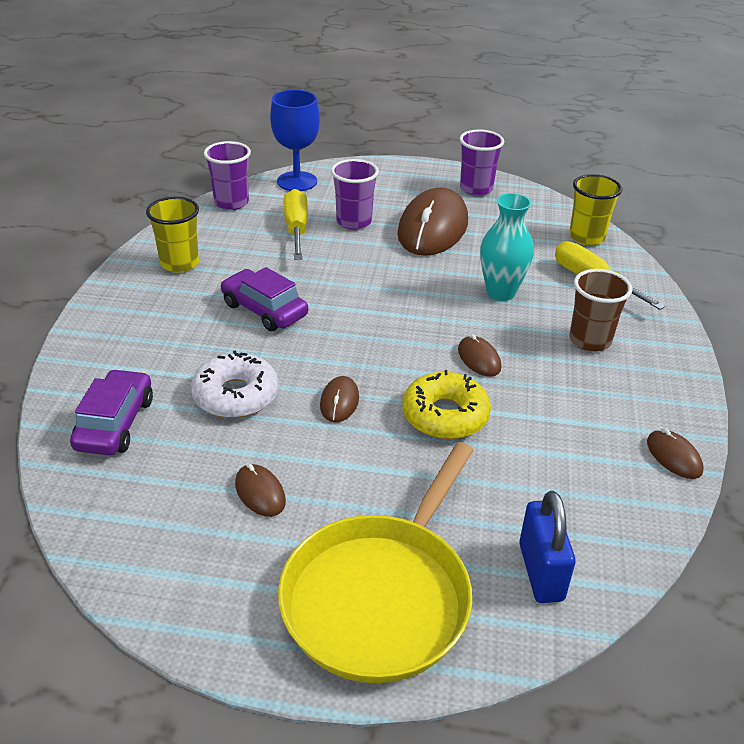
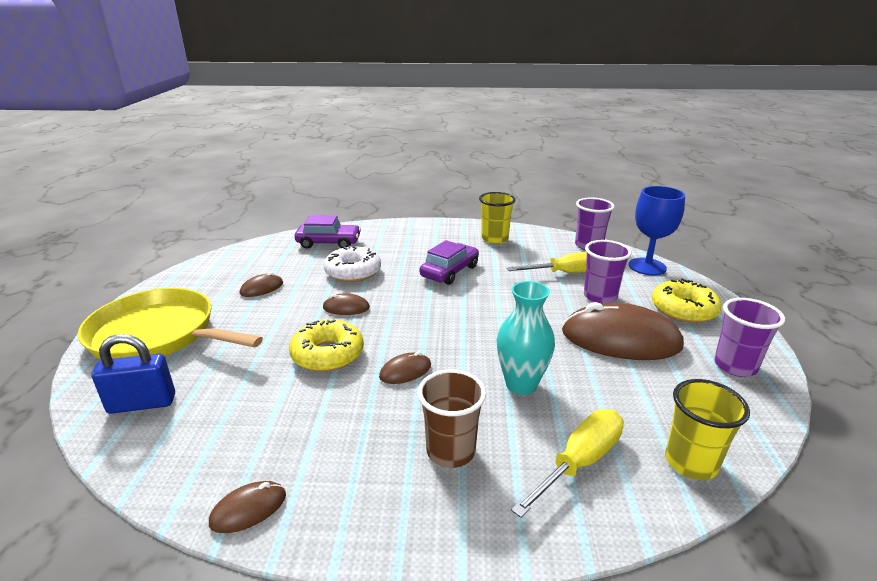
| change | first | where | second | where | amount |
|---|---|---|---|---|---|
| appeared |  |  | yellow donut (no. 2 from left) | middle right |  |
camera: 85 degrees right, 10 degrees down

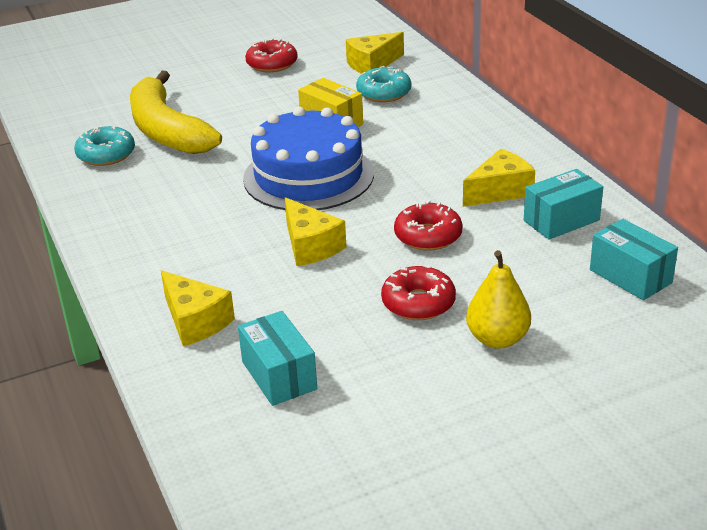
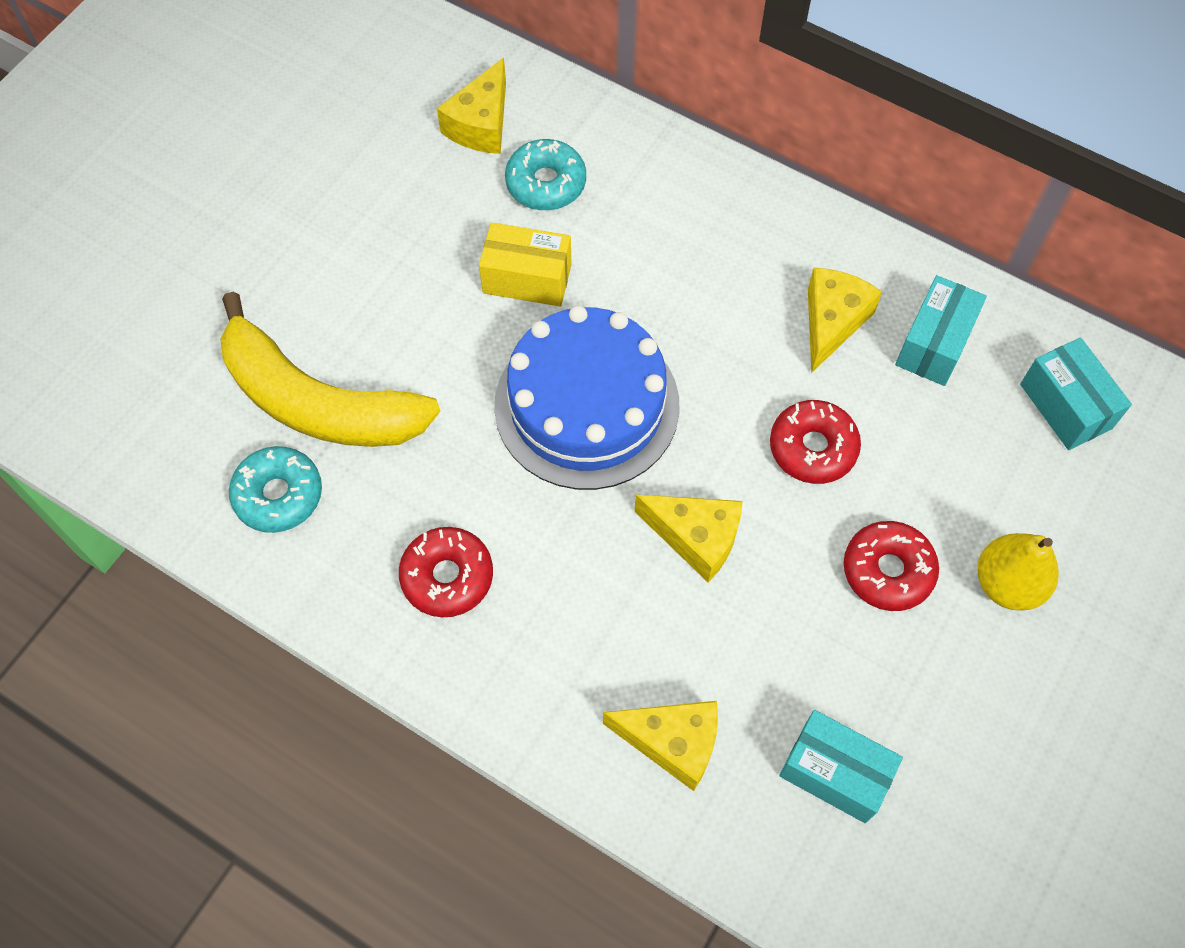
| change | first | where | second | where | amount |
|---|---|---|---|---|---|
| relocated | red donut (no. 1 from left) | top centre |  | centre |  |
| spun | turquoise box (no. 3 from left) | middle right |  | middle right | 45 degrees clockwise |
camera: 35 degrees left, 30 degrees up

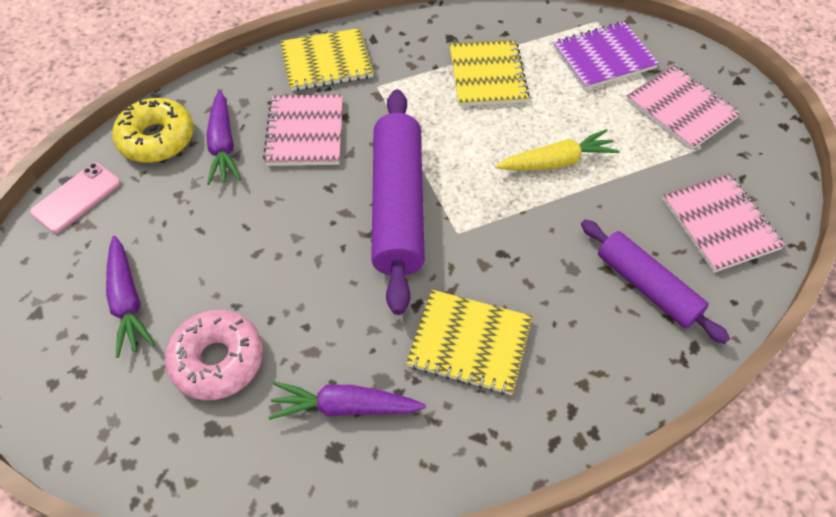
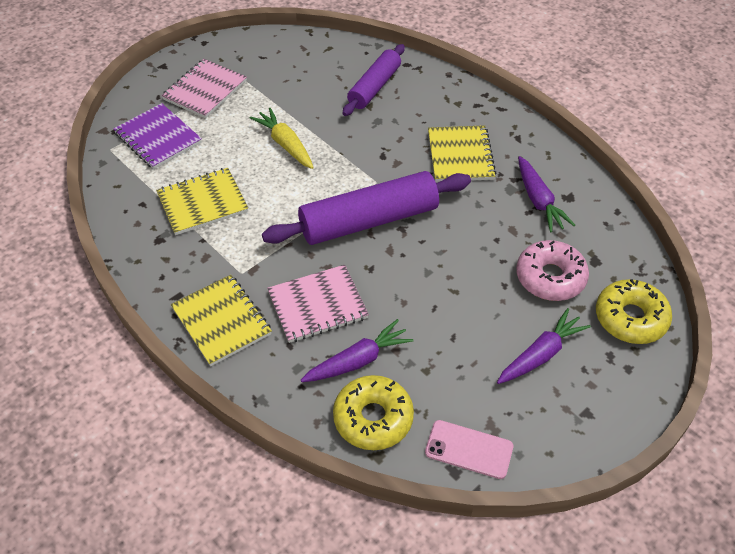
| change | first | where | second | where | amount |
|---|---|---|---|---|---|
| appeared |  |  | yellow donut (no. 2 from left) | middle right |  |
| missing | pink notebook (no. 3 from left) | middle right |  |  |  |
camera: 110 degrees left, 5 degrees down

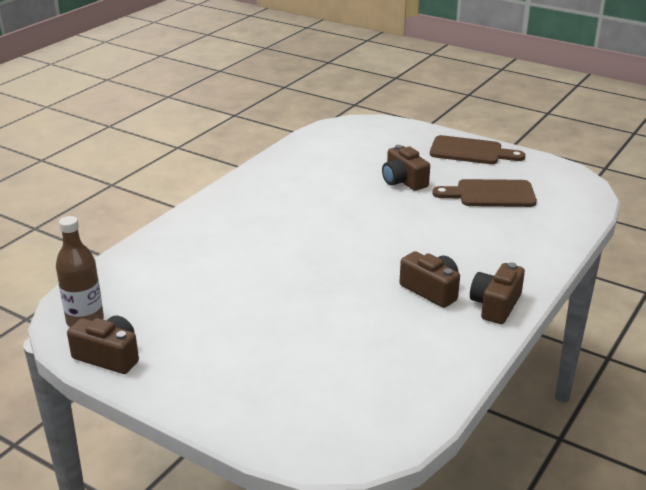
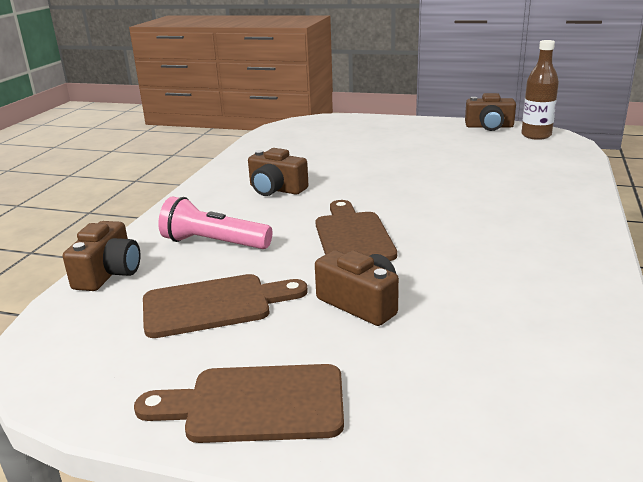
| change | first | where | second | where | amount |
|---|---|---|---|---|---|
| relocated | brown camera (no. 4 from left in the first image) | middle right | brown camera (no. 1 from left) | middle left |  |
| appeared |  |  | pink flashlight | centre |  |
| appeared |  |  | brown cutting board (no. 3 from left) | centre |  |
camera: 165 degrees right, 5 degrees down

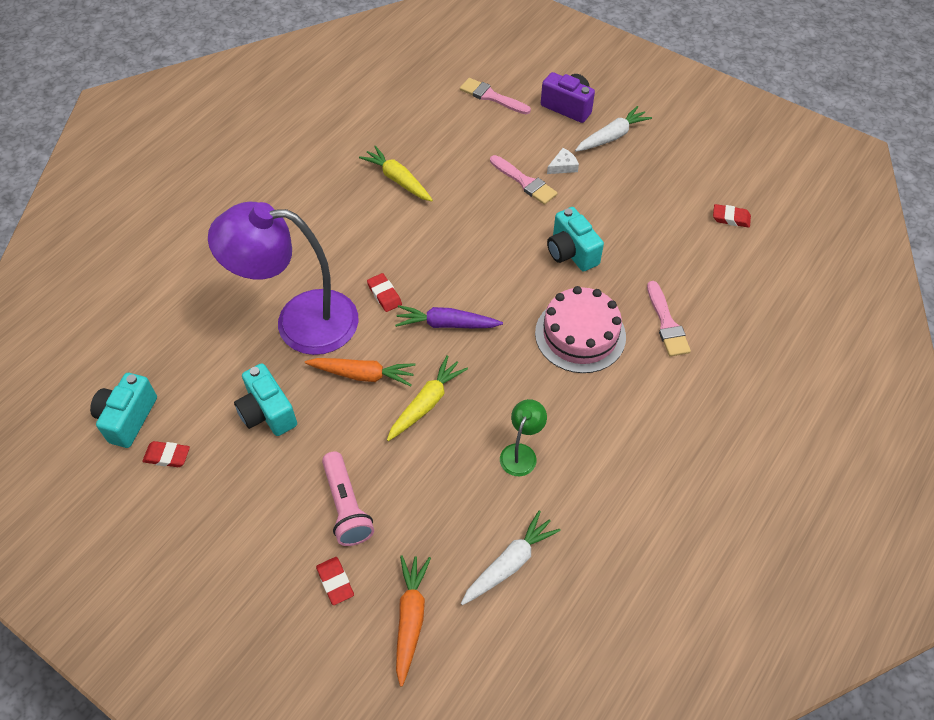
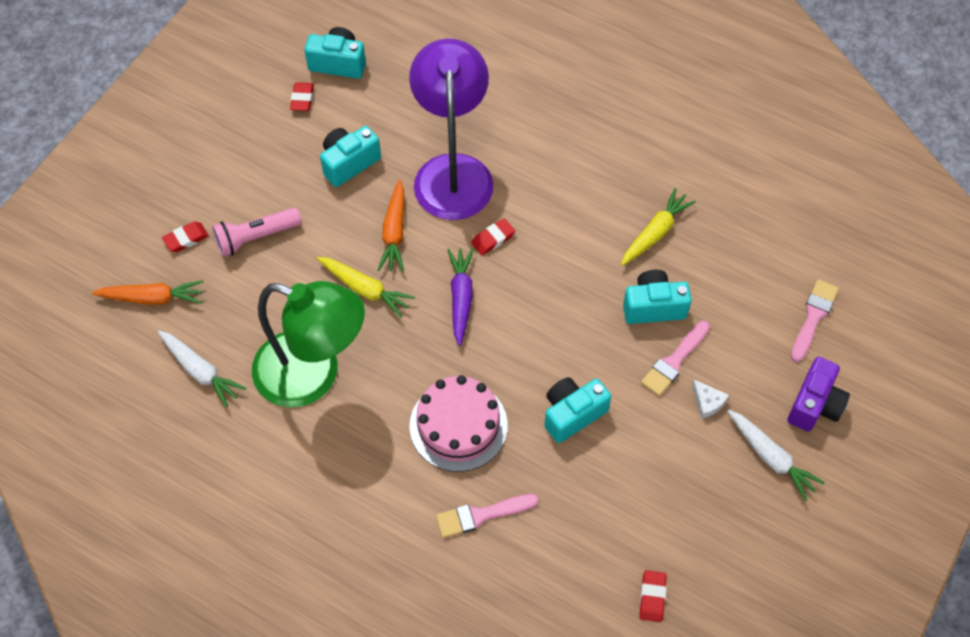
| change | first | where | second | where | amount |
|---|---|---|---|---|---|
| size | green lamp | centre |  | middle left | x2.40 |
| appeared |  |  | turquoise camera (no. 4 from left) | middle right |  |
camera: 85 degrees right, 5 degrees up

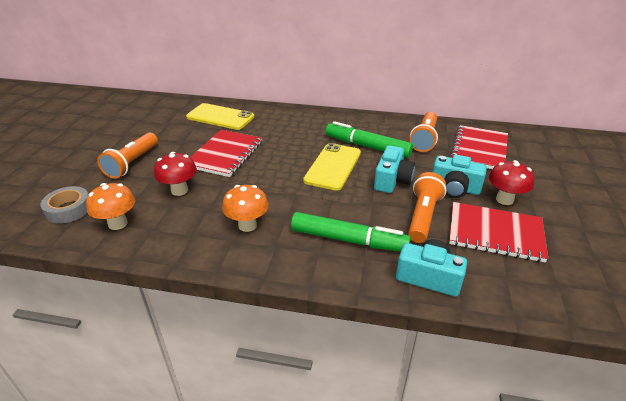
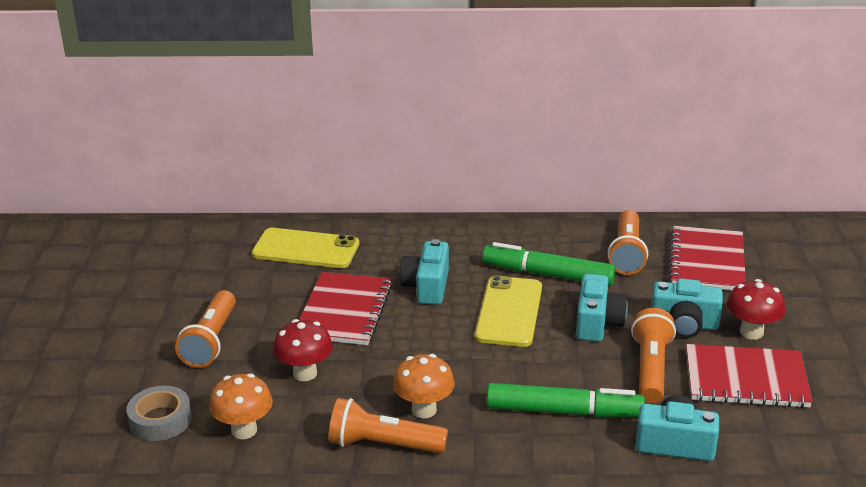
| change | first | where | second | where | amount |
|---|---|---|---|---|---|
| appeared |  |  | orange flashlight (no. 2 from left) | bottom centre |  |
| appeared |  |  | turquoise camera (no. 1 from left) | centre |  |
camera: 10 degrees left, 5 degrees down

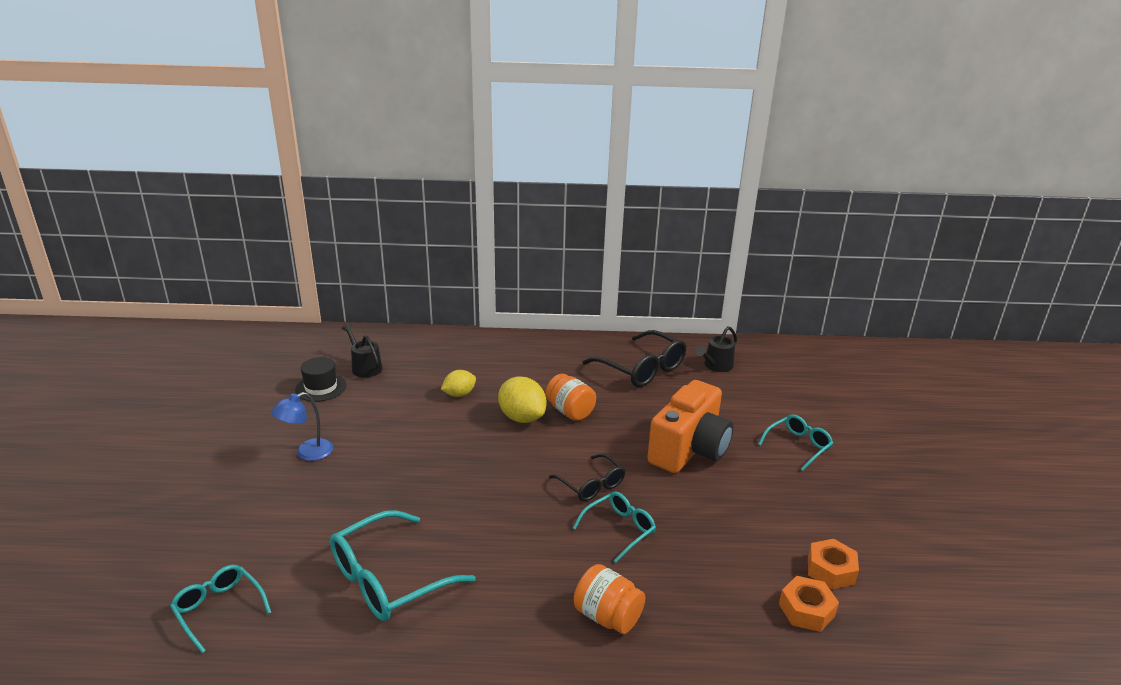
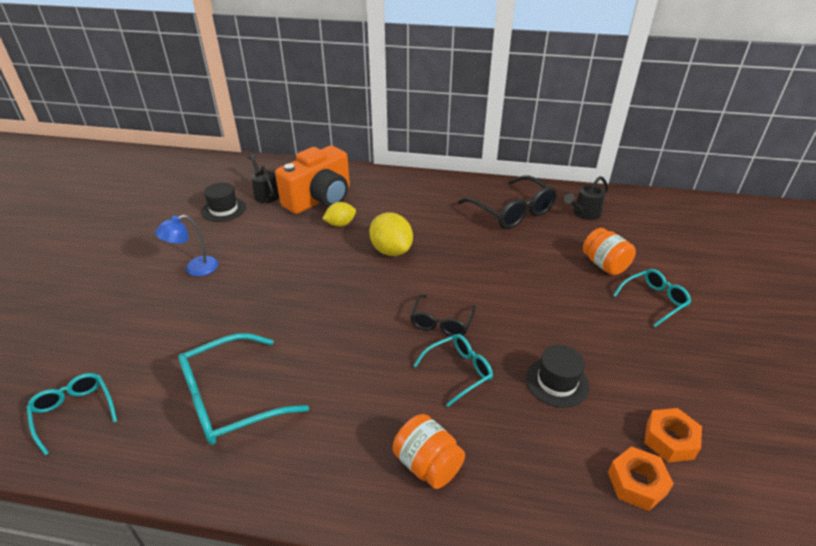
| change | first | where | second | where | amount |
|---|---|---|---|---|---|
| relocated | orange camera | centre |  | top centre |  |
| spun | black glasses (no. 1 from left) | bottom centre |  | centre | 45 degrees clockwise |
| appeared |  |  | black hat (no. 2 from left) | bottom right |  |
| relocated | orange jar (no. 1 from left in the first image) | centre | orange jar (no. 2 from left) | middle right |  |
camera: 10 degrees right, 10 degrees up

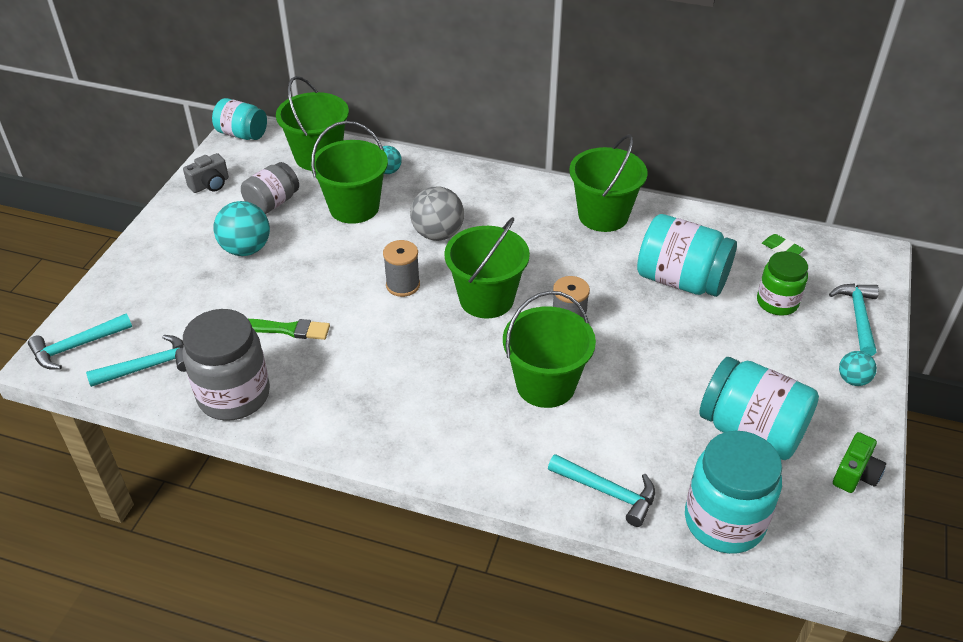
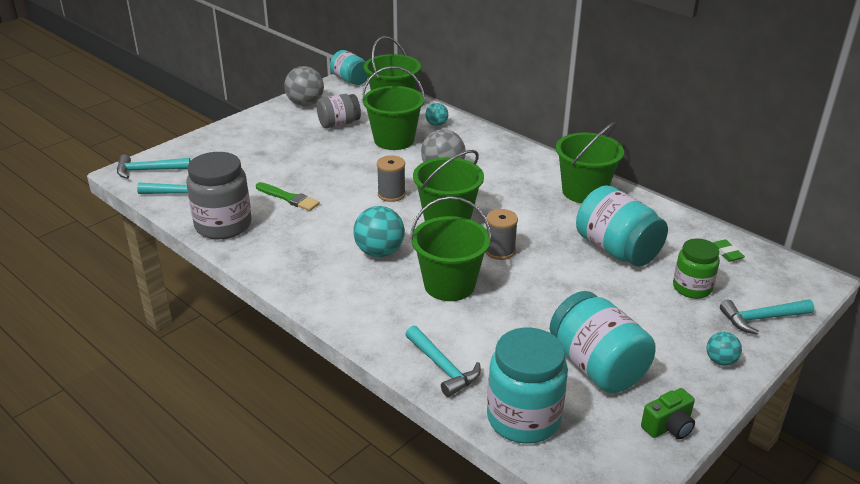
| change | first | where | second | where | amount |
|---|---|---|---|---|---|
| exchanged | grey camera | top left | grey ball (no. 1 from left) | top centre |  |
| relocated | turquoise ball (no. 1 from left) | middle left |  | centre |  |
| spun | turquoise hammer (no. 4 from left) | middle right |  | middle right | 135 degrees counterclockwise |
camera: 25 degrees right, 10 degrees down

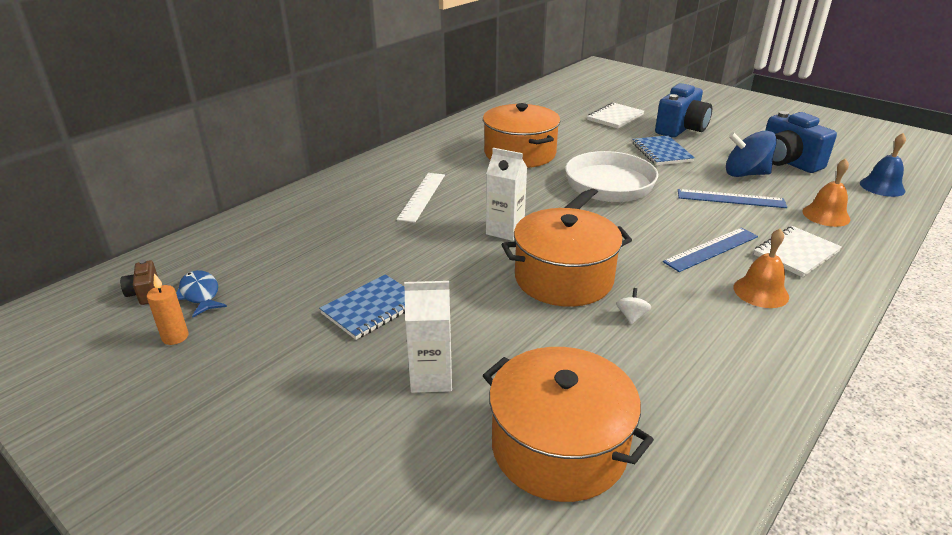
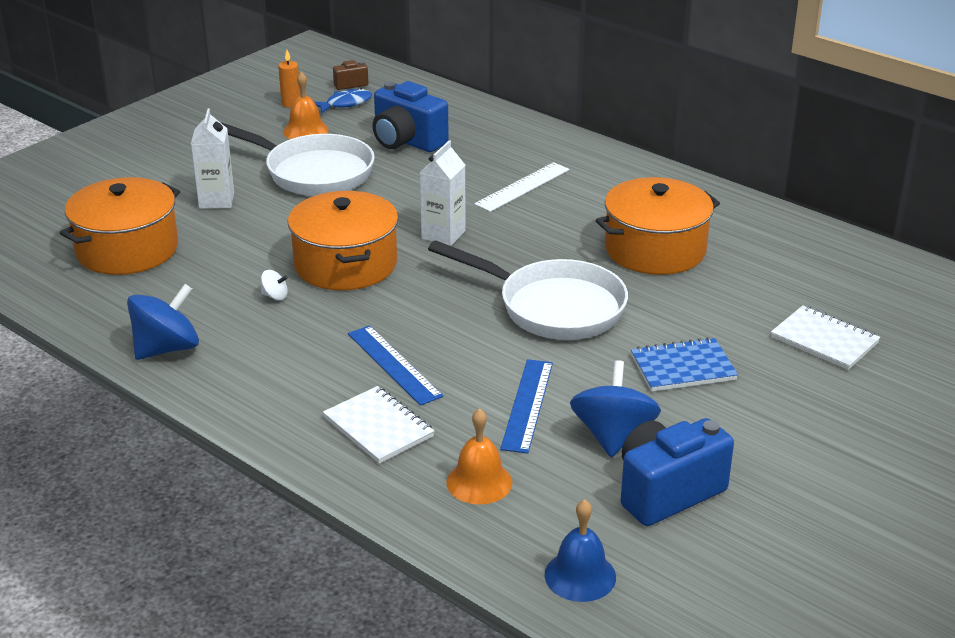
| change | first | where | second | where | amount |
|---|---|---|---|---|---|
| appeared |  |  | blue spinning top (no. 1 from left) | middle left |  |
| exchanged | blue notebook (no. 1 from left) | centre | white pan (no. 1 from left) | top left |  |
| relocated | orange bell (no. 1 from left) | middle right |  | top left |  |
| relocated | blue camera (no. 1 from left) | top right |  | top centre |  |
| spun | white ruler | centre |  | top centre | 60 degrees counterclockwise |
camera: 90 degrees right, 0 degrees up

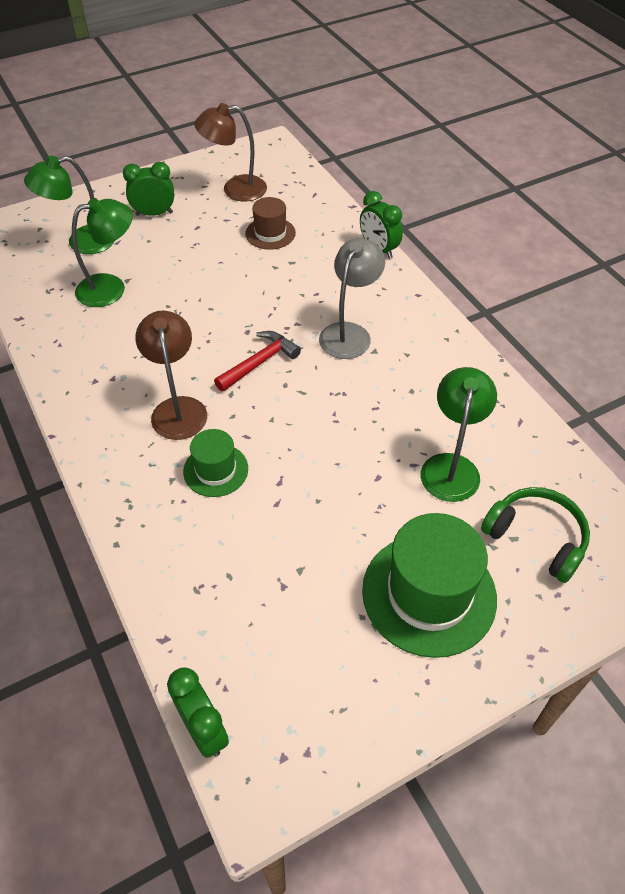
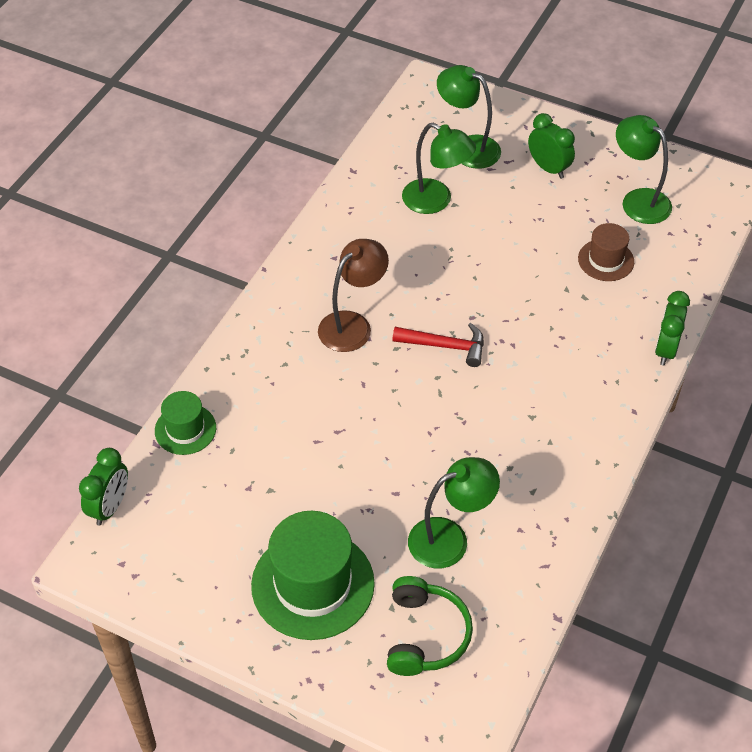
| change | first | where | second | where | amount |
|---|---|---|---|---|---|
| relocated | green hat (no. 1 from left) | centre |  | middle left |  |
| colour | brown lamp (no. 2 from left) | top centre | green lamp (no. 4 from left) | top right |  |
| missing | grey lamp | centre |  |  |  |
camera: 55 degrees right, 0 degrees up

